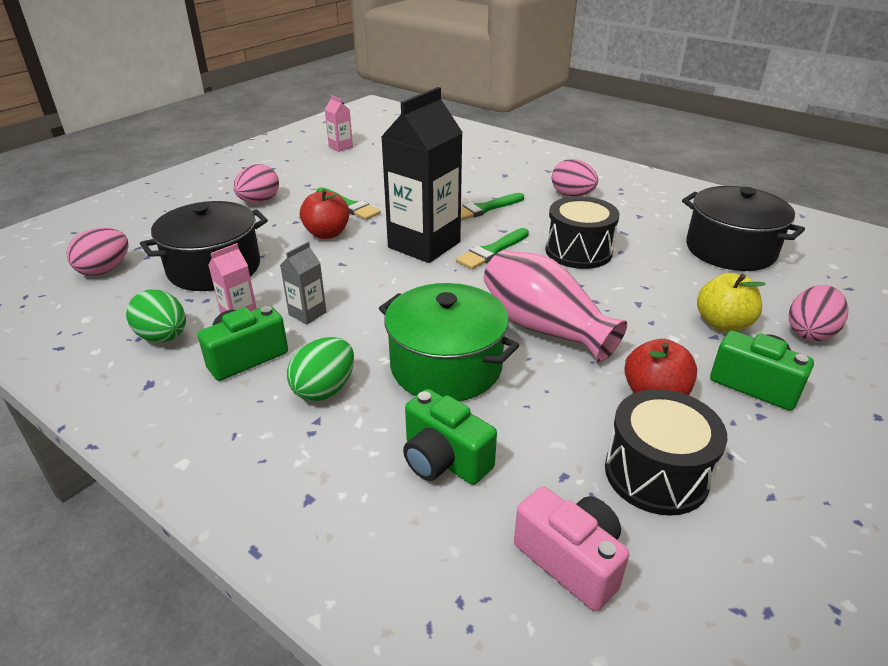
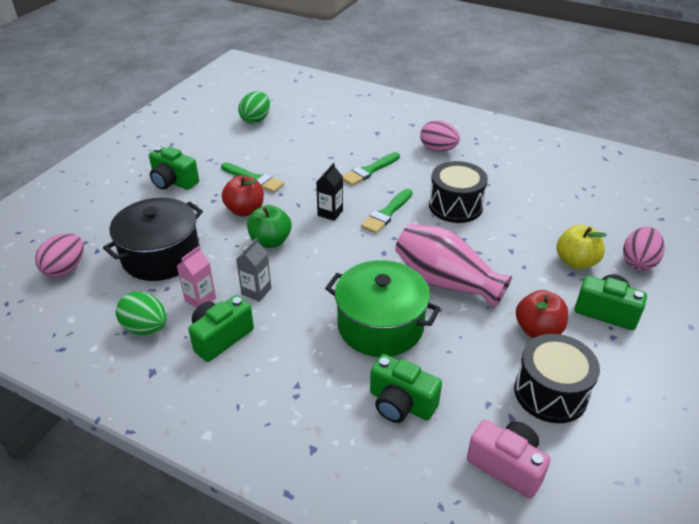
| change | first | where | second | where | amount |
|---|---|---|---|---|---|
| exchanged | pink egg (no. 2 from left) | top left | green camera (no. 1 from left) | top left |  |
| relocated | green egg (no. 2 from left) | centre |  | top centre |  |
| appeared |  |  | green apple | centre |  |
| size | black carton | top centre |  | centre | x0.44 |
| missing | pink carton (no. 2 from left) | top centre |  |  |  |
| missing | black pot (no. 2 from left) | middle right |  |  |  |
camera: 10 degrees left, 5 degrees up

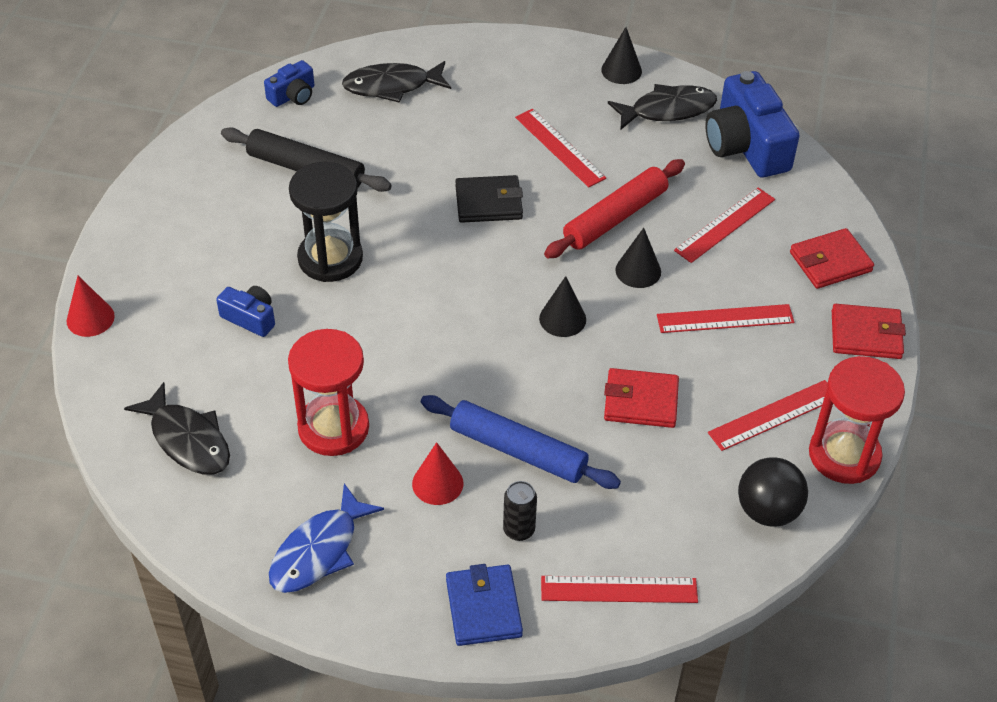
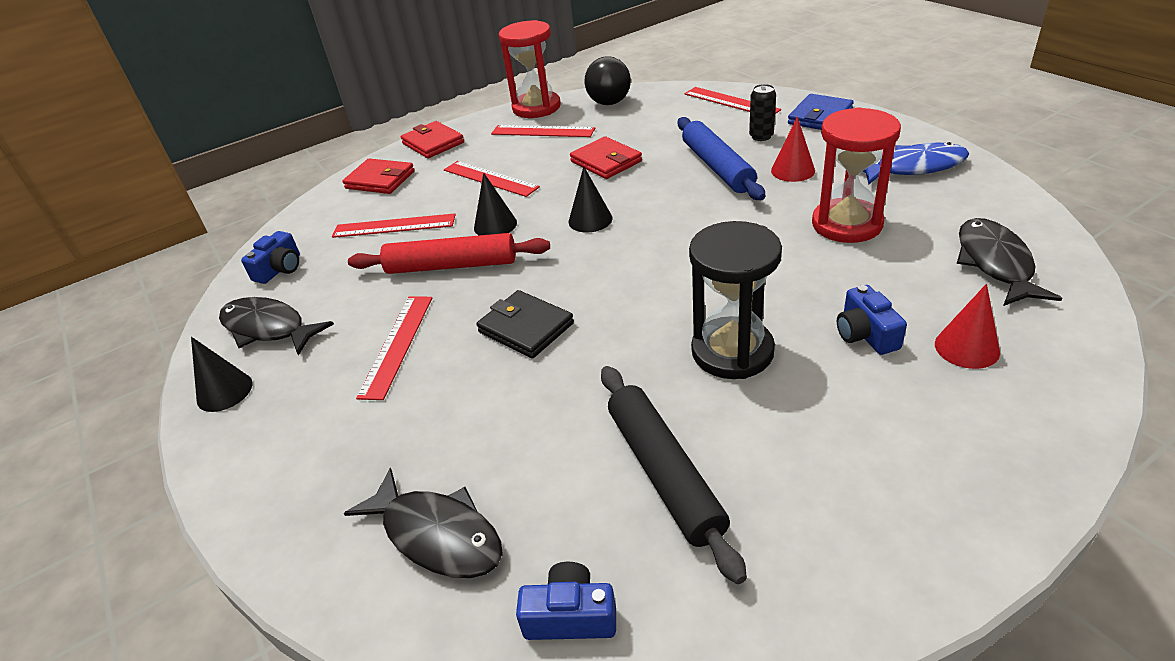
| change | first | where | second | where | amount |
|---|---|---|---|---|---|
| size | blue camera (no. 3 from left in the first image) | top right | blue camera (no. 1 from left) | middle left | x0.50 |
| relocated | red cone (no. 1 from left in the first image) | middle left | red cone (no. 2 from left) | middle right |  |
camera: 130 degrees left, 10 degrees down

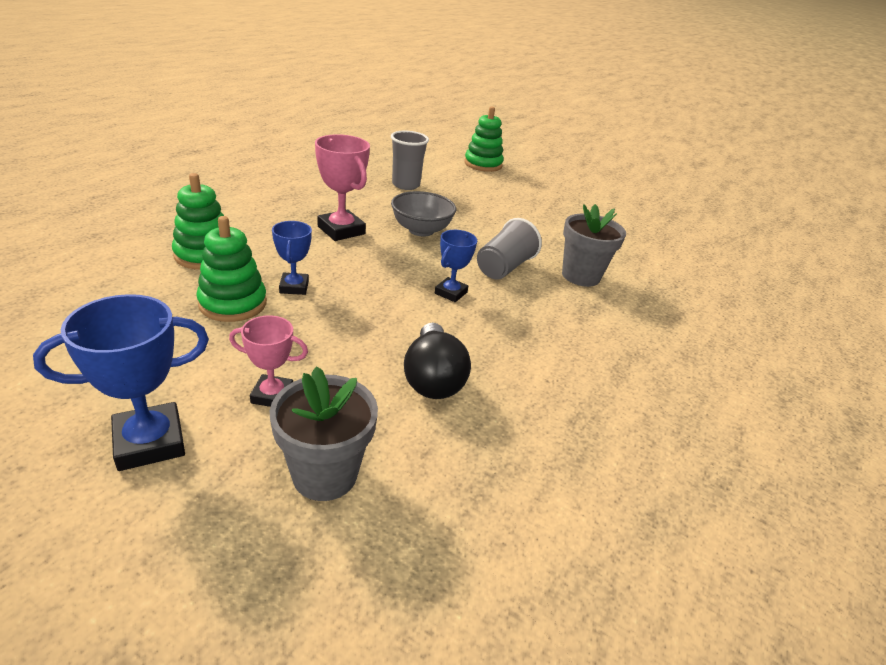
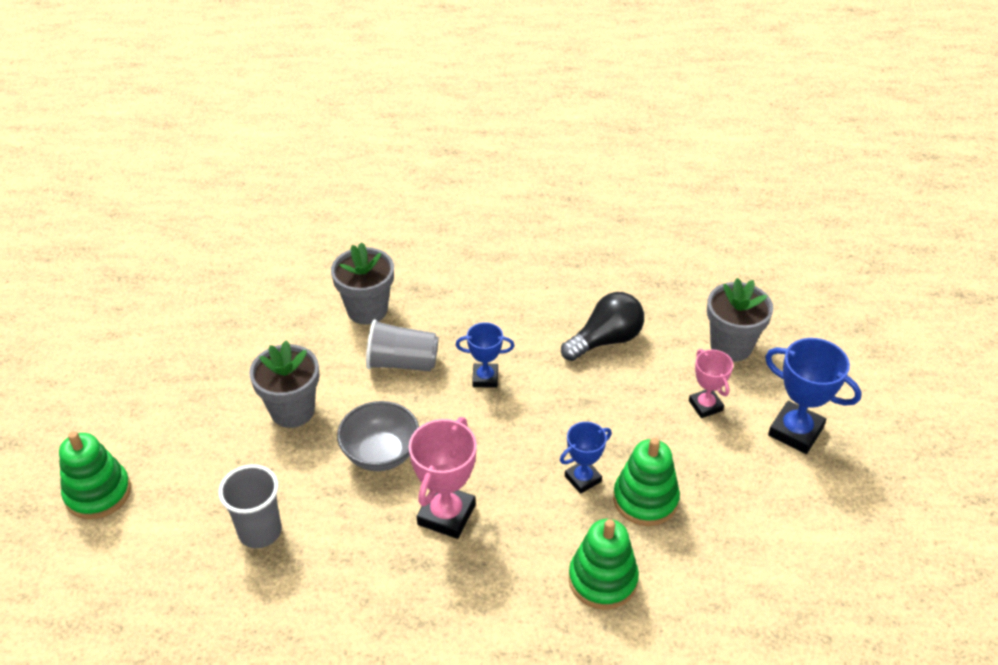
| change | first | where | second | where | amount |
|---|---|---|---|---|---|
| appeared |  |  | grey flower pot (no. 1 from left) | middle left |  |
camera: 115 degrees left, 10 degrees up

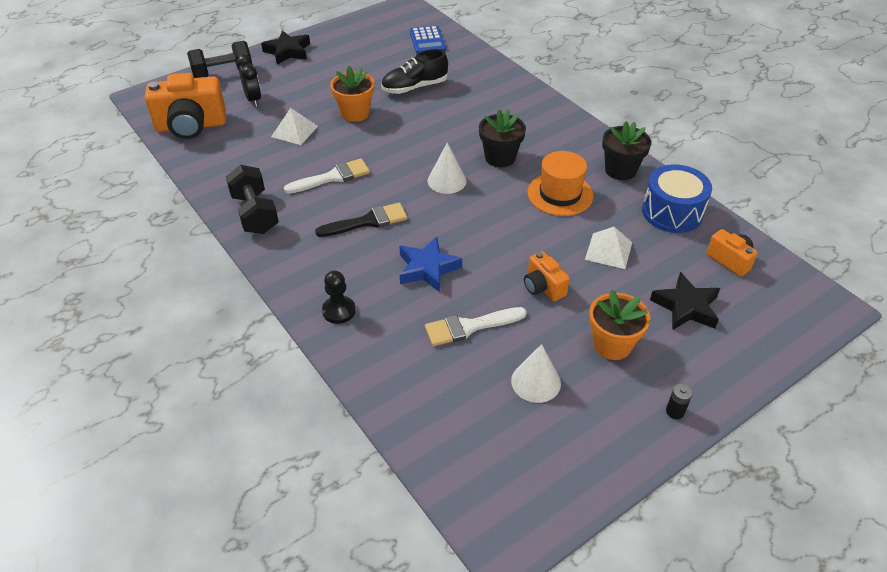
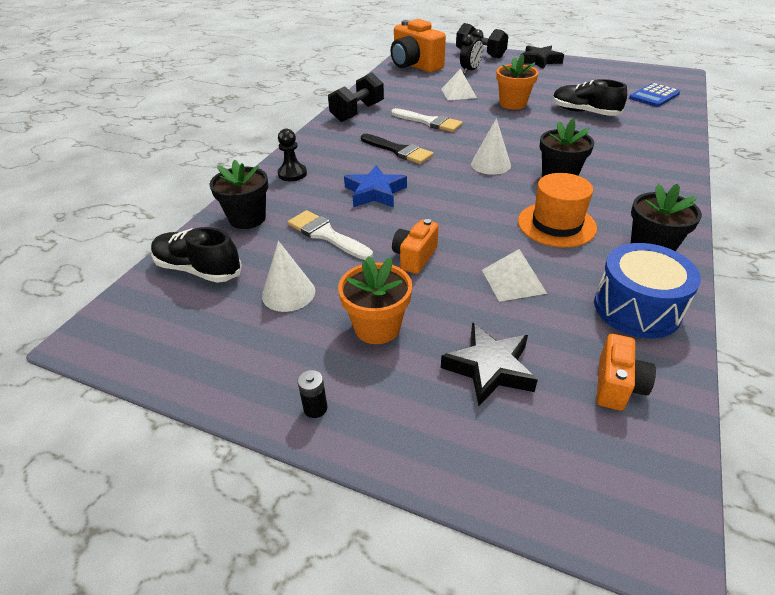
| change | first | where | second | where | amount |
|---|---|---|---|---|---|
| appeared |  |  | black shoe (no. 1 from left) | middle left |  |
| appeared |  |  | black flower pot (no. 1 from left) | top left |  |
camera: 60 degrees right, 5 degrees down

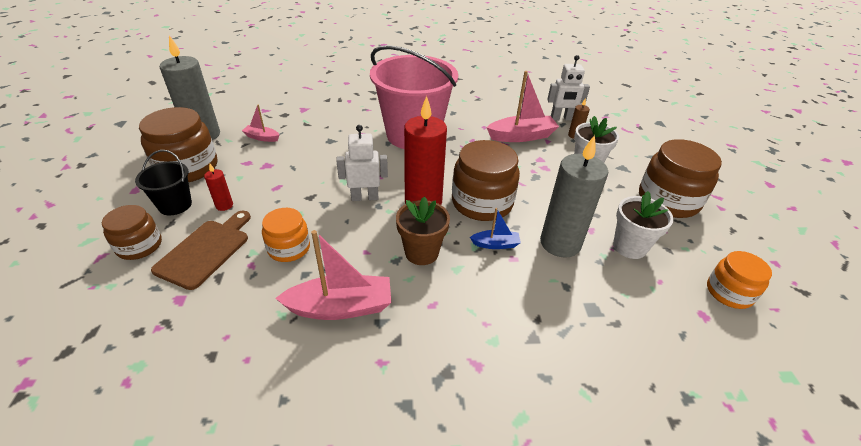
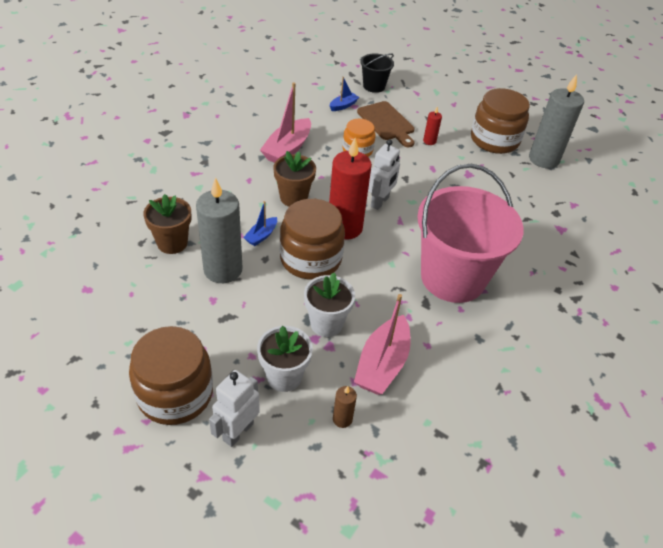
| change | first | where | second | where | amount |
|---|---|---|---|---|---|
| appeared |  |  | brown flower pot (no. 1 from left) | middle left |  |
| relocated | white robot (no. 2 from left in the first image) | top centre | white robot (no. 1 from left) | bottom centre |  |
| relocated | white flower pot (no. 2 from left) | middle right |  | centre |  |
| appeared |  |  | blue boat (no. 2 from left) | top centre |  |
| relocated | black bucket | middle left |  | top centre |  |
| missing | brown jar (no. 1 from left) | middle left |  |  |  |
| missing | pink boat (no. 1 from left) | top left |  |  |  |
| missing | orange jar (no. 2 from left) | middle right |  |  |  |
camera: 125 degrees right, 5 degrees up

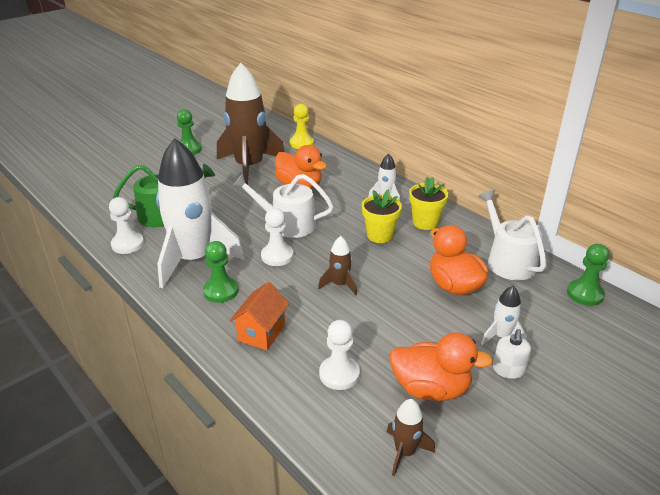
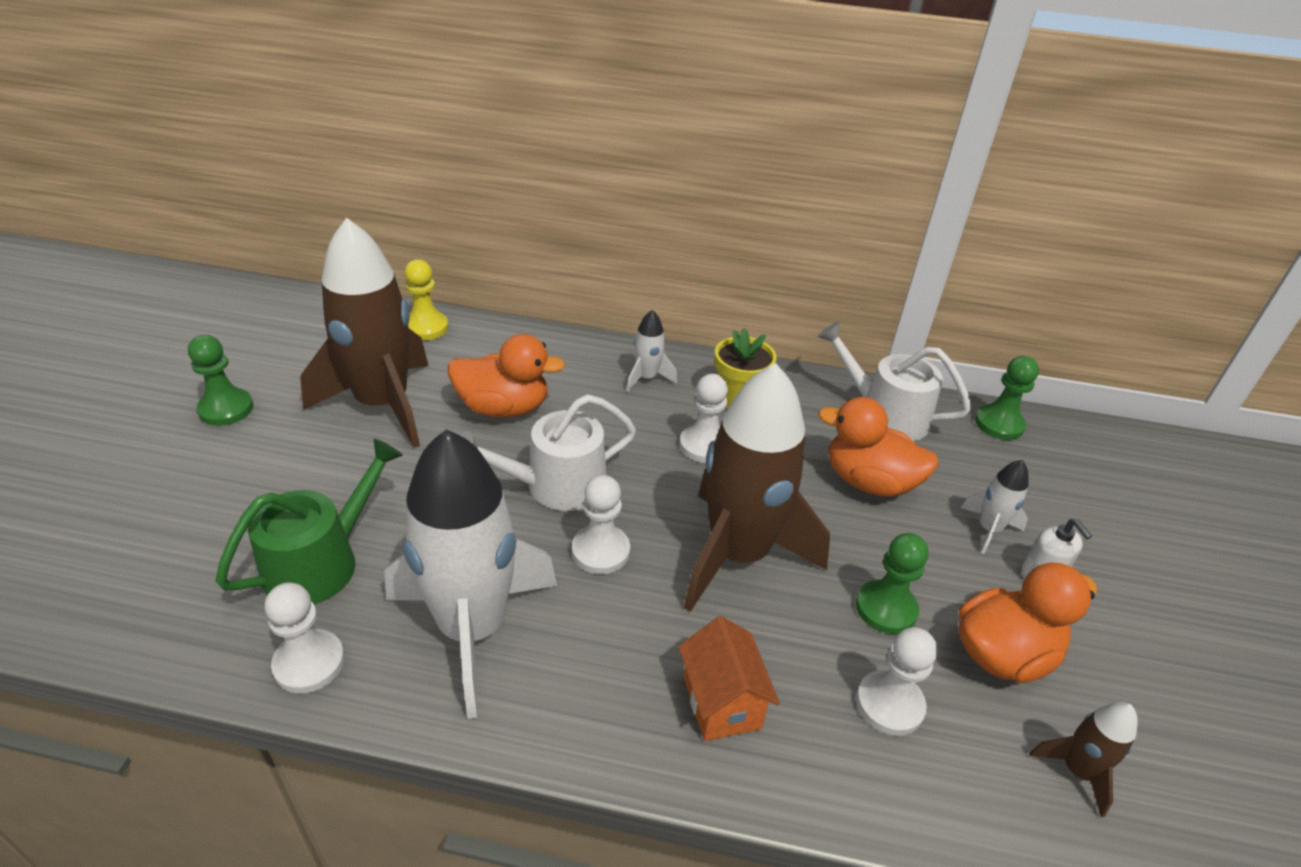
| change | first | where | second | where | amount |
|---|---|---|---|---|---|
| exchanged | yellow flower pot (no. 1 from left) | centre | white pawn (no. 3 from left) | centre |  |
| size | brown rocket (no. 2 from left) | centre |  | centre | x2.35 |
| relocated | green pawn (no. 2 from left) | centre |  | bottom right |  |
camera: 40 degrees left, 5 degrees up

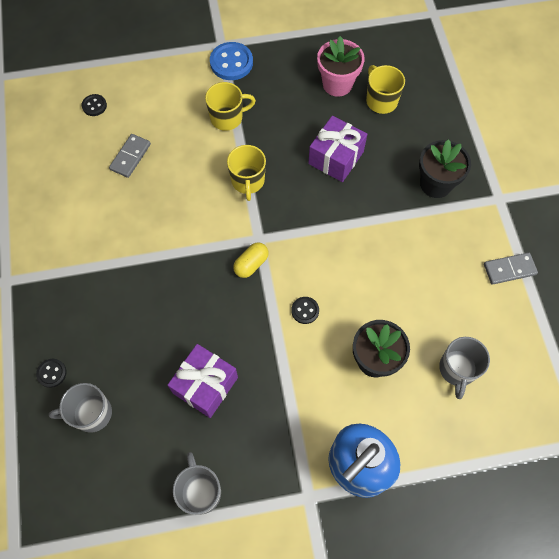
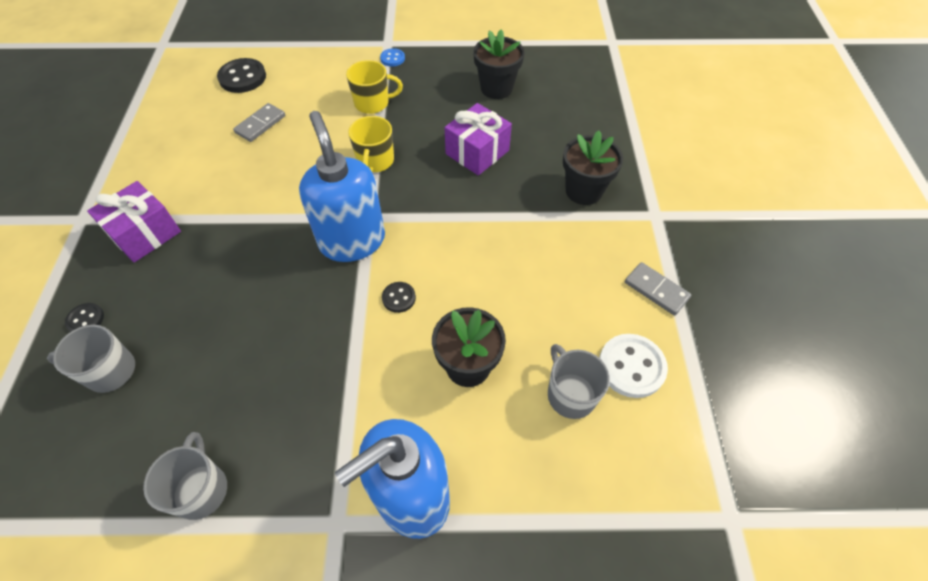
| change | first | where | second | where | amount |
|---|---|---|---|---|---|
| relocated | purple gift (no. 1 from left) | bottom centre |  | middle left |  |
| size | black button (no. 2 from left) | top left |  | top left | x1.82 |
| exchanged | yellow capsule | centre | blue soap dispenser (no. 1 from left) | top centre |  |
| size | blue button | top centre |  | top centre | x0.55 |
| colour | pink flower pot | top centre | black flower pot (no. 2 from left) | top centre |  |
| spun | grey mug (no. 3 from left) | middle right |  | centre | 135 degrees clockwise |
| appeared |  |  | white button | middle right |  |
| spun | grey domino (no. 2 from left) | middle right |  | middle right | 45 degrees clockwise |
| missing | yellow mug (no. 3 from left) | top right |  |  |  |
camera: 10 degrees right, 10 degrees down

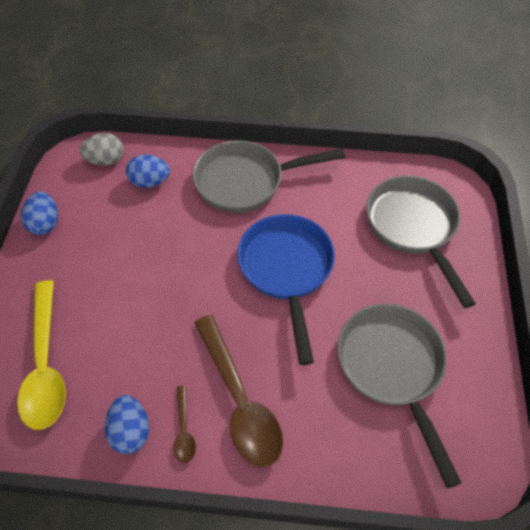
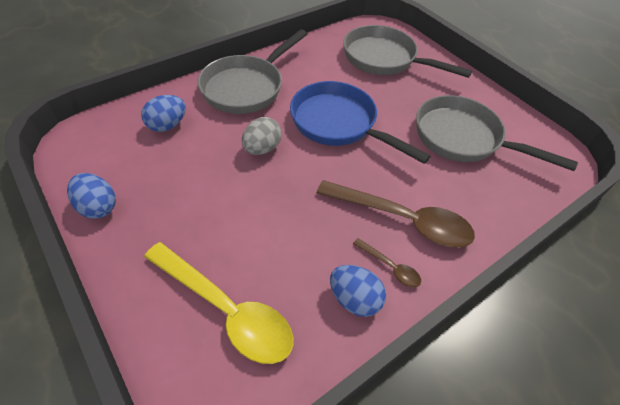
| change | first | where | second | where | amount |
|---|---|---|---|---|---|
| relocated | grey egg | top left |  | centre |  |
camera: 45 degrees left, 5 degrees down

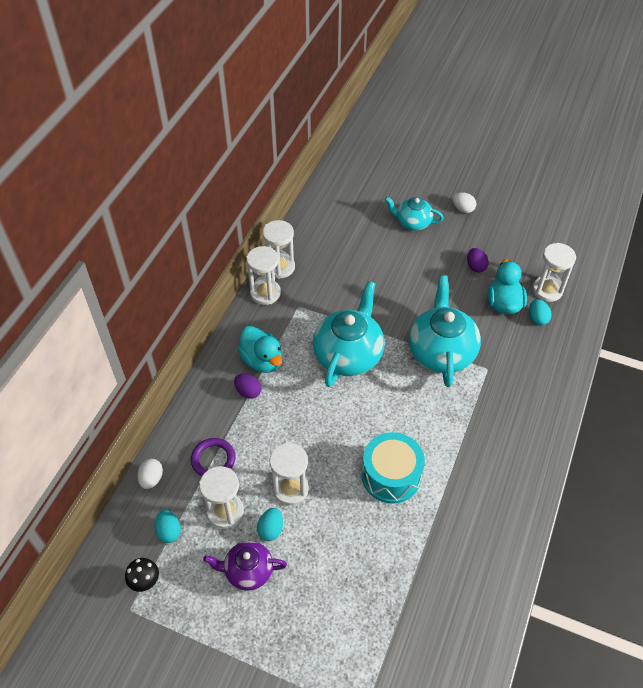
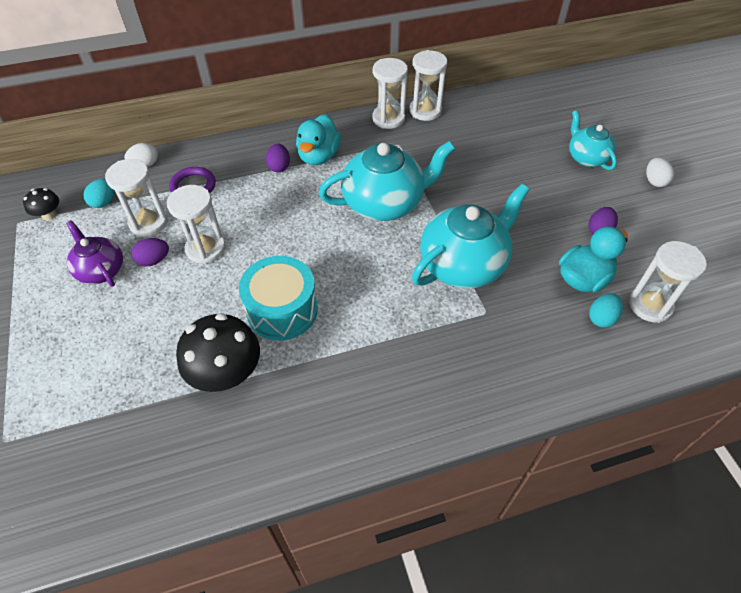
| change | first | where | second | where | amount |
|---|---|---|---|---|---|
| colour | turquoise egg (no. 2 from left) | bottom centre | purple egg (no. 1 from left) | middle left |  |
| appeared |  |  | black mushroom (no. 2 from left) | middle left |  |
camera: 50 degrees right, 0 degrees up

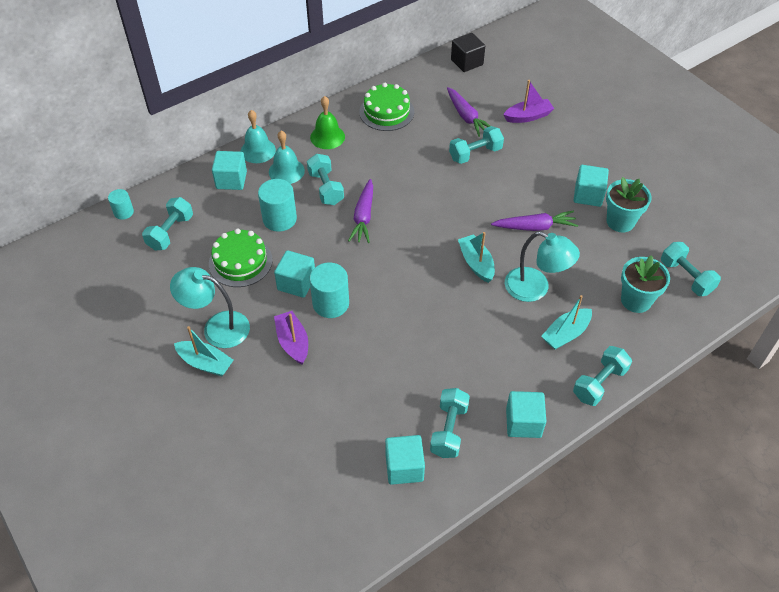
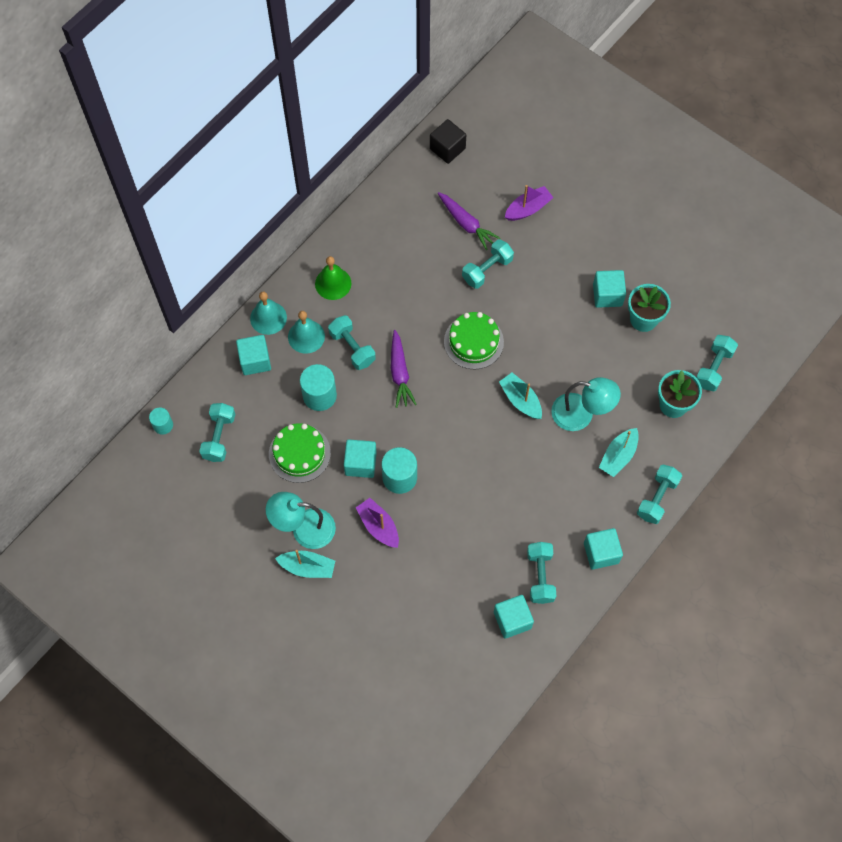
| change | first | where | second | where | amount |
|---|---|---|---|---|---|
| relocated | green cake (no. 2 from left) | top centre |  | centre |  |
| spun | turquoise dumbbell (no. 6 from left) | middle right |  | middle right | 75 degrees clockwise |
| missing | purple carrot (no. 3 from left) | middle right |  |  |  |
camera: 15 degrees left, 15 degrees up

